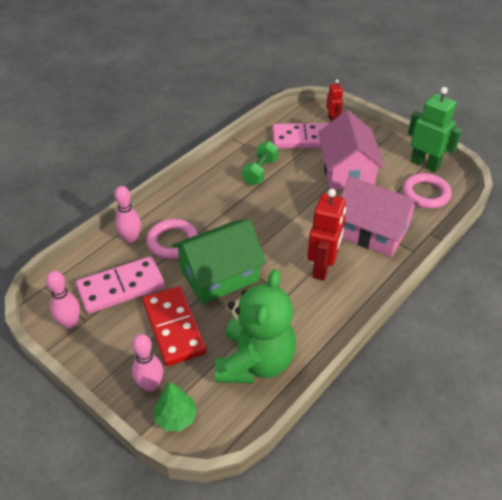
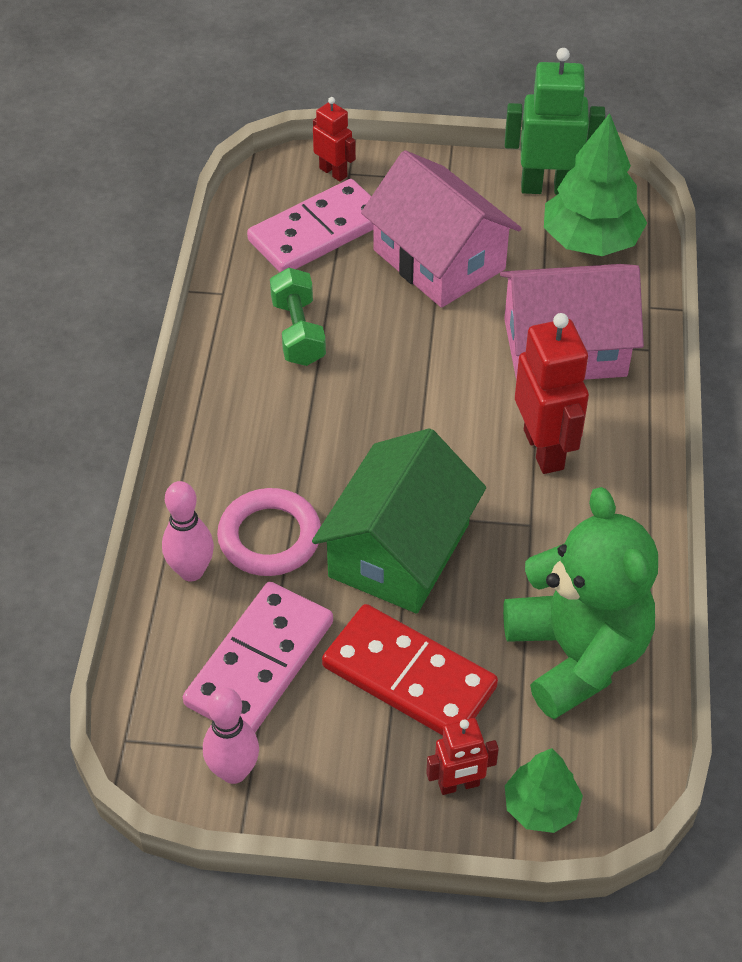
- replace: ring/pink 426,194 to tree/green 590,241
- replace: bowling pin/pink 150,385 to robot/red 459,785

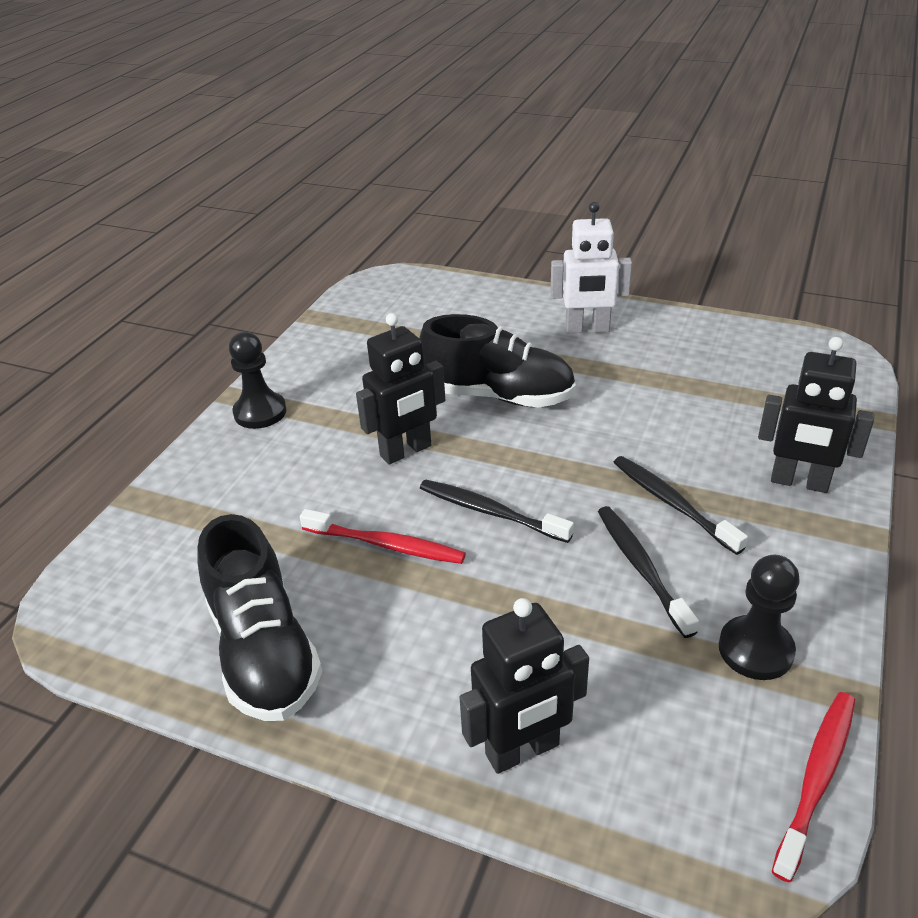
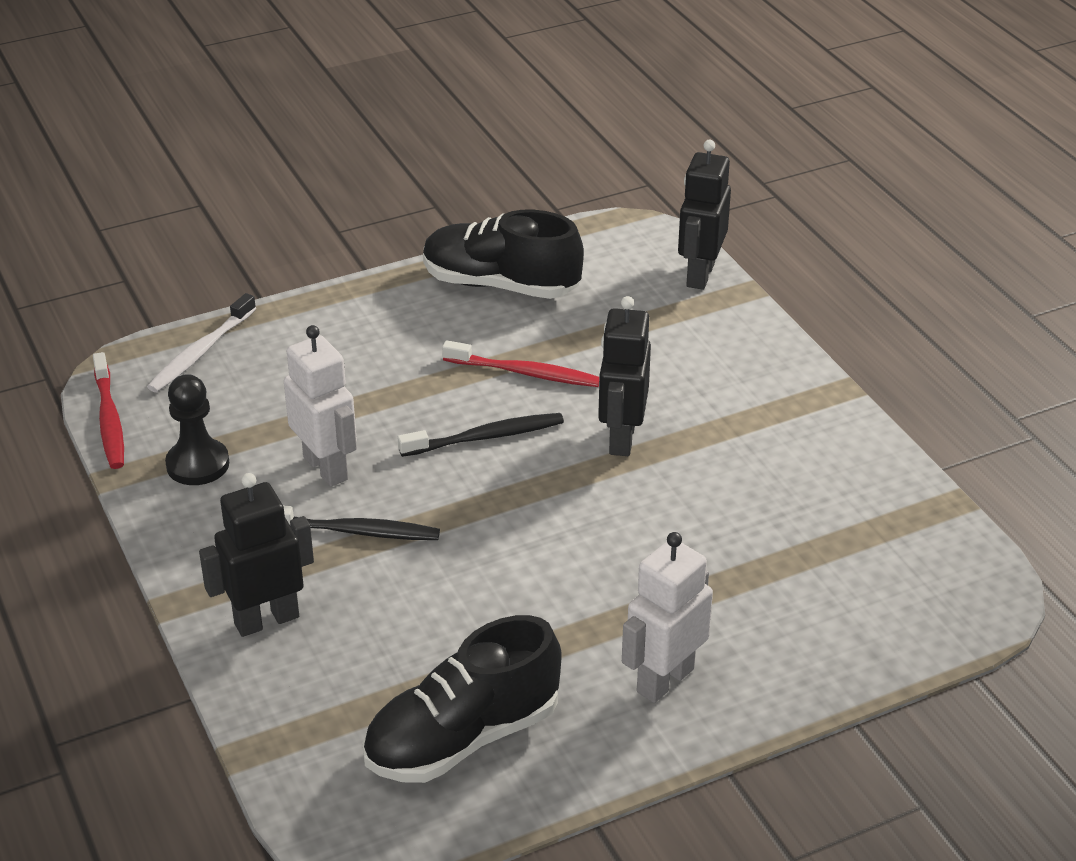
- move: shoe/black 498,396 to 462,738
- delete: pawn/black 260,412
- replace: toothbrush/black 641,568 to robot/white 326,468
- rotate: toothbrush/red 385,544 = 524,373 135 degrees counterclockwise
- move: robot/black 523,750 to 699,275
- insert: toothbrush/white 201,352

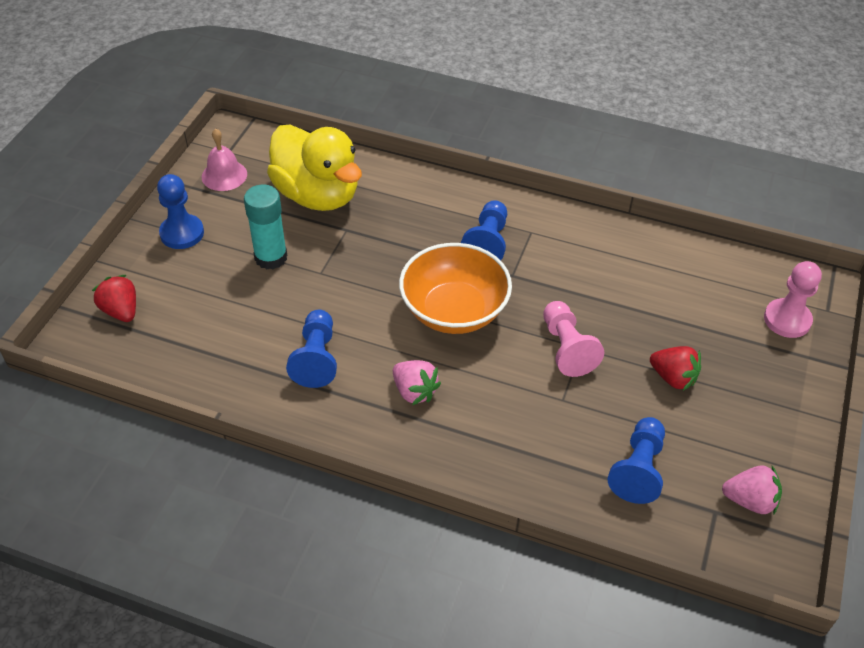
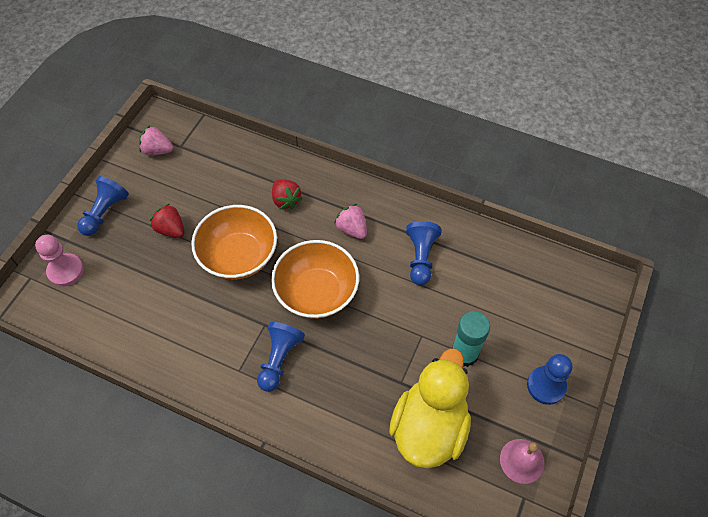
- rotate: duck/yellow 317,195 = 429,427 60 degrees clockwise
- move: strawberry/red 121,311 to 286,200
- replace: pawn/pink 566,348 to bowl/orange 238,256
- move: pawn/blue 638,469 to 105,212

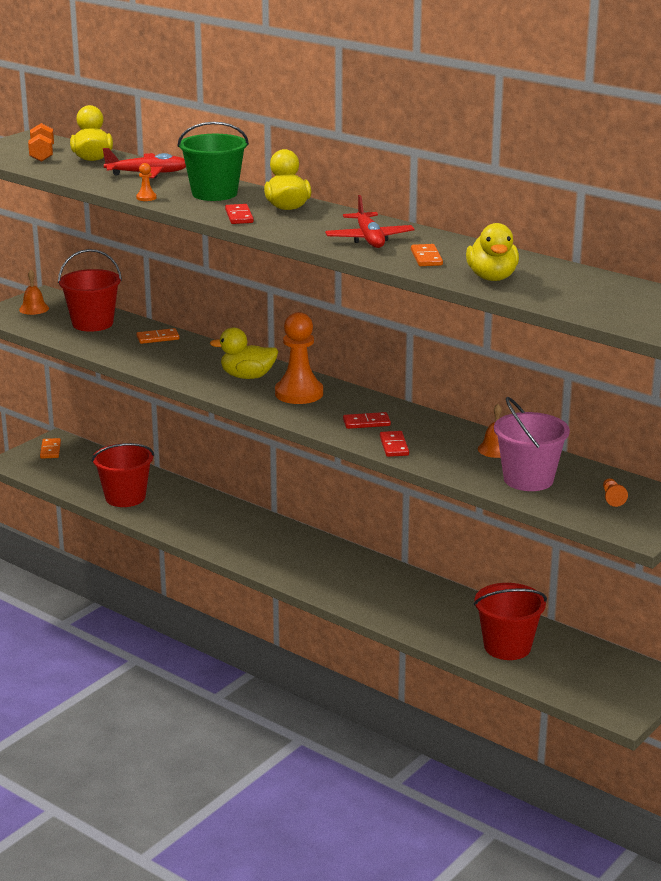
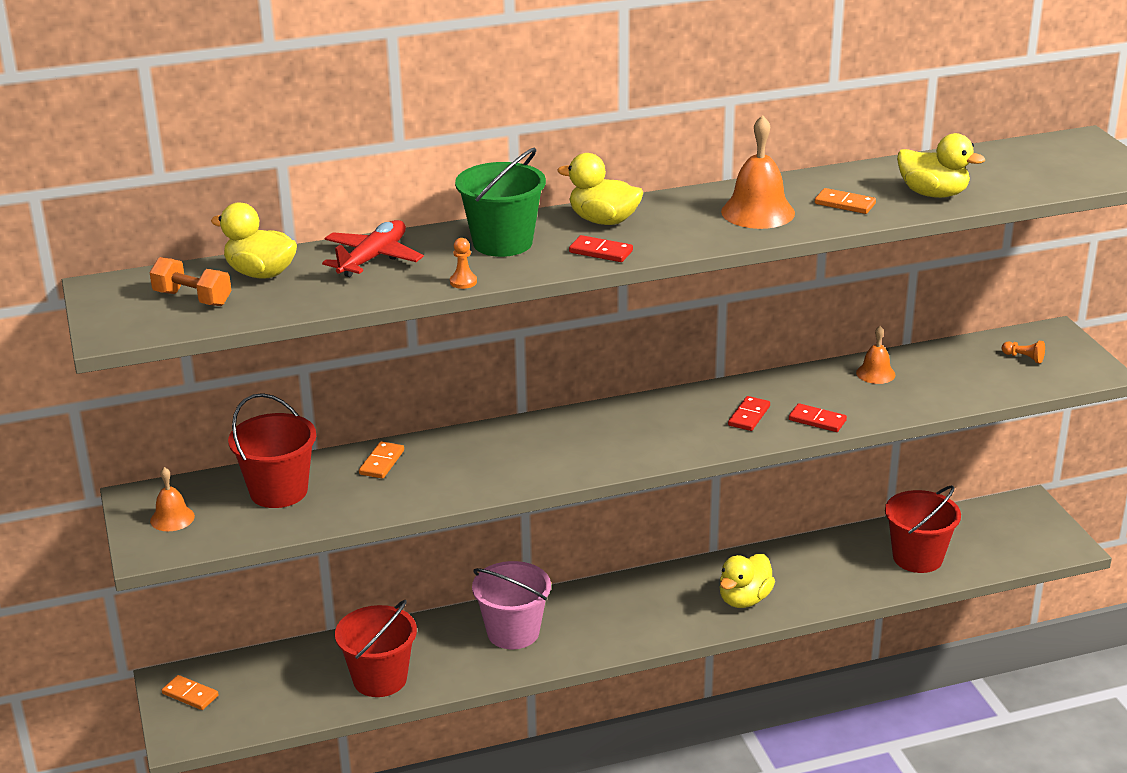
- replace: plane/red 369,239 to bell/orange 758,212
- delete: pawn/orange 299,393
- move: duck/yellow 247,376 to 744,599
- move: bucket/pink 528,479 to 513,632

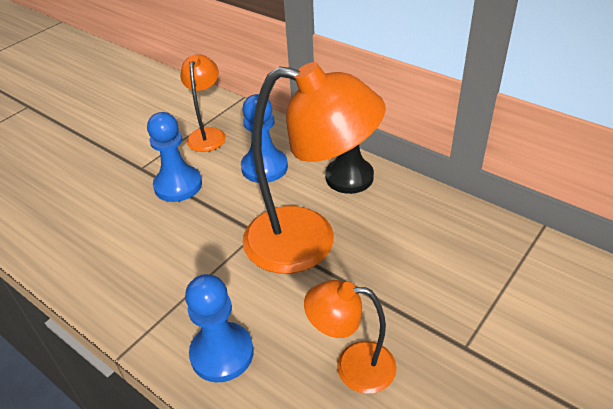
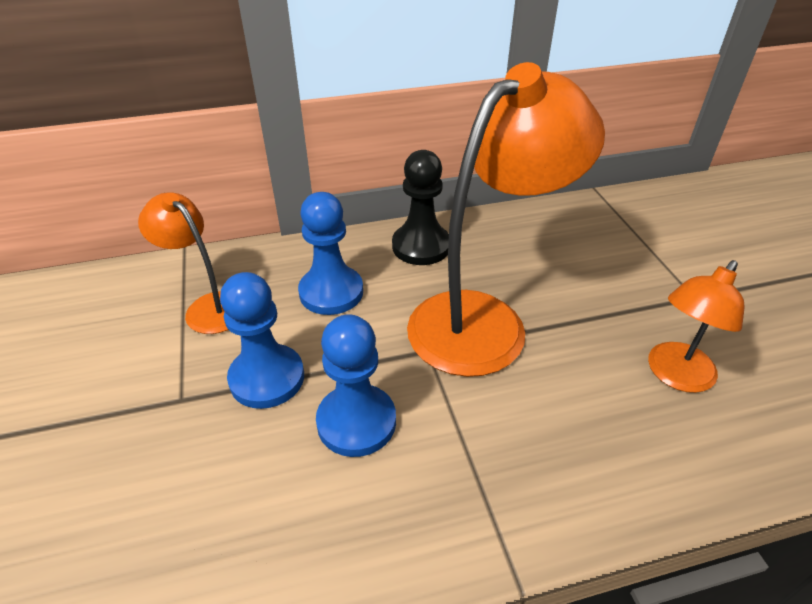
- move: pawn/blue 222,353 to 356,422

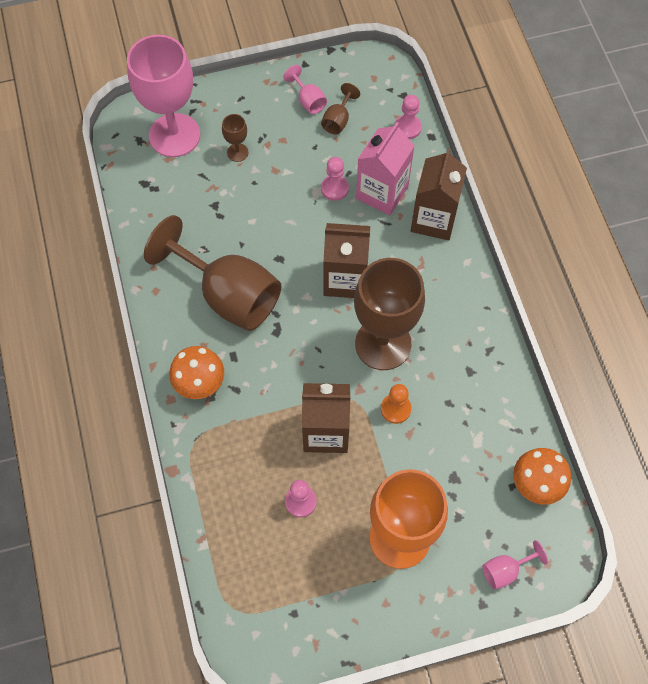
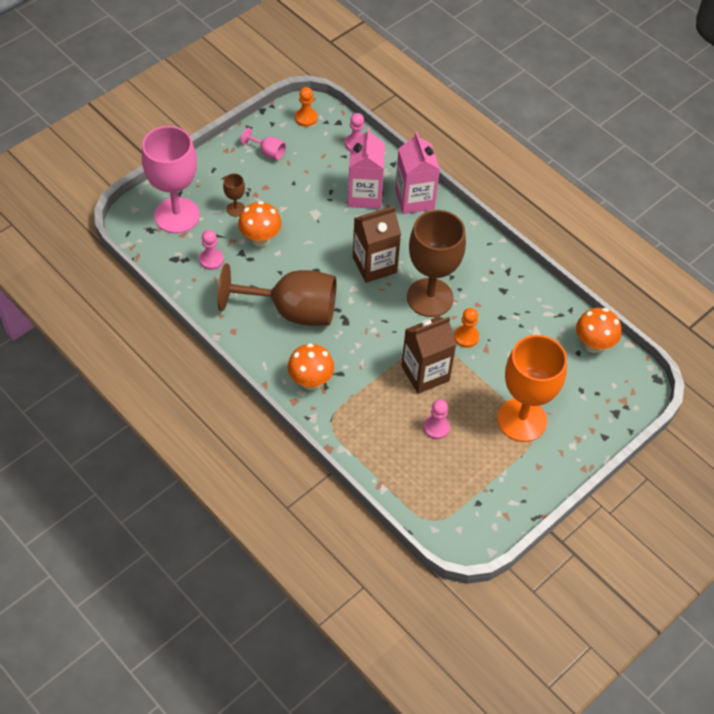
- delete: goblet/brown 338,120
- recolor: carton/brown 434,219 to carton/pink 414,199
- move: pawn/pink 334,188 to 211,260
- delete: goblet/pink 505,570
- insert: pawn/orange 306,118
- insert: mushroom/orange 260,239

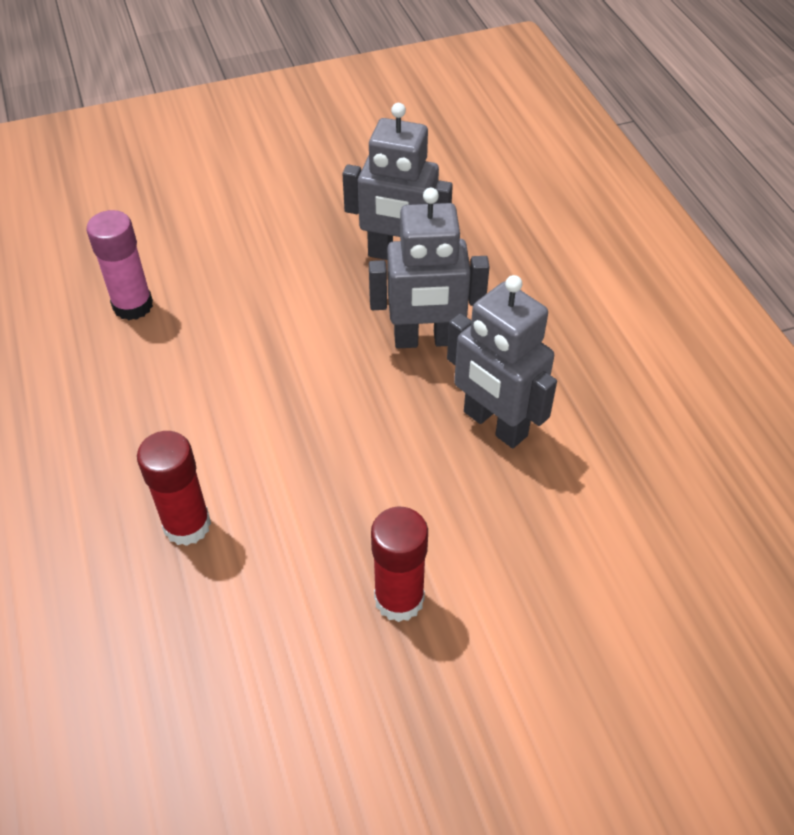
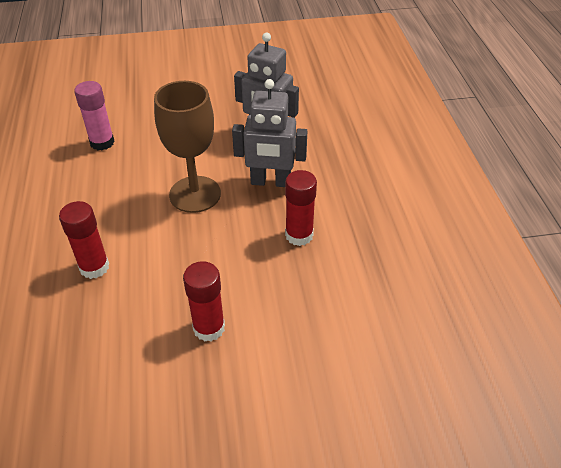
- replace: robot/grey 494,424 to glue stick/red 299,235
- insert: goblet/brown 195,194

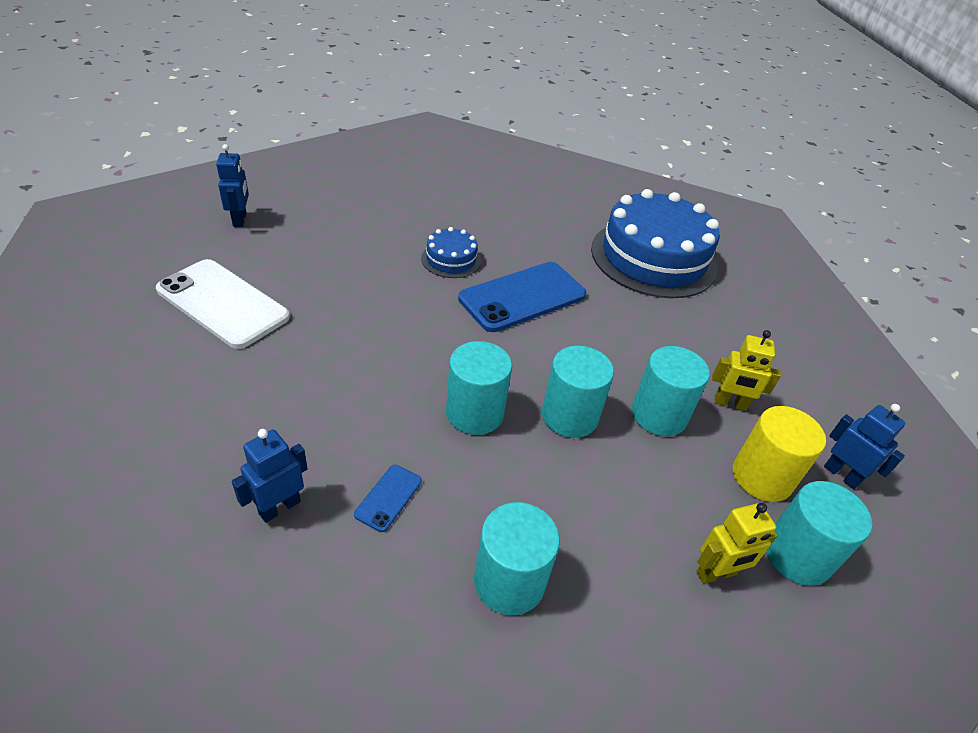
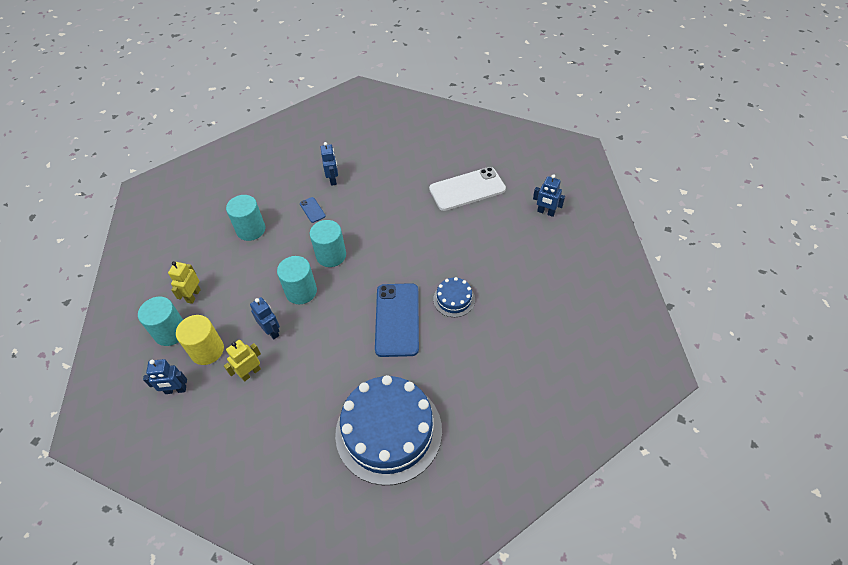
- replace: cylinder/turquoise 659,415 to robot/blue 271,331

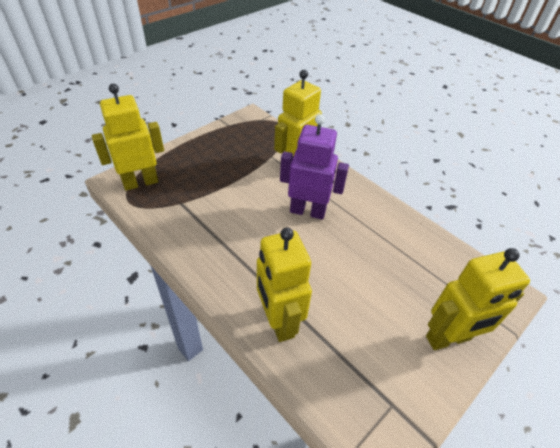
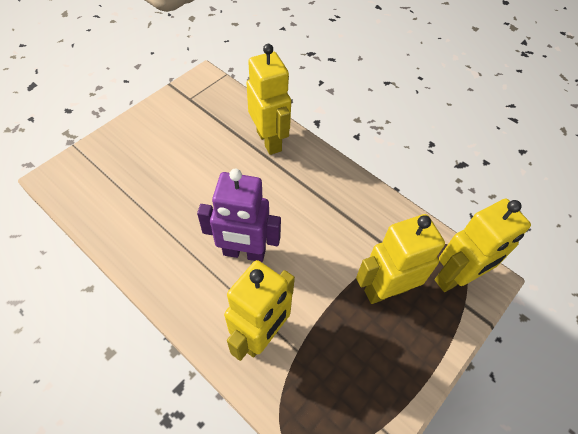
- move: robot/yellow 448,338 to 385,290

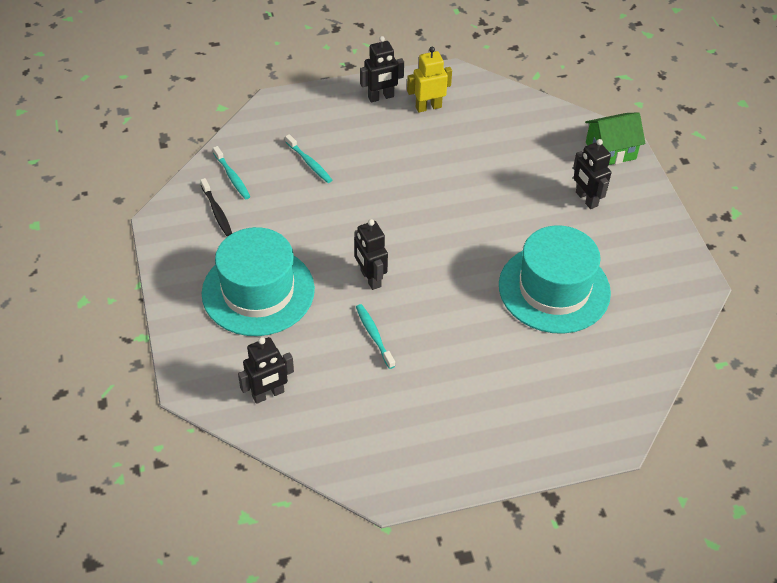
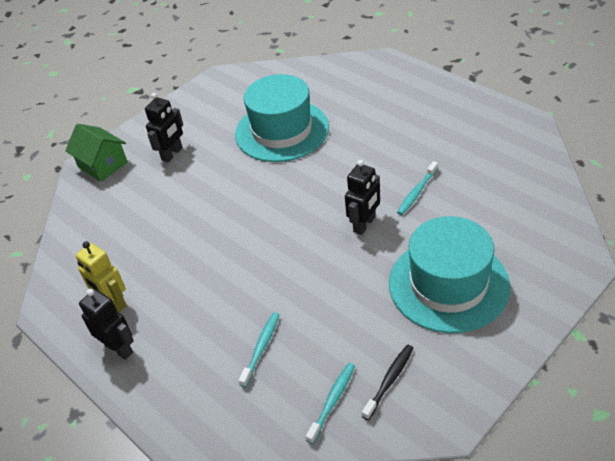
- delete: robot/black 268,394

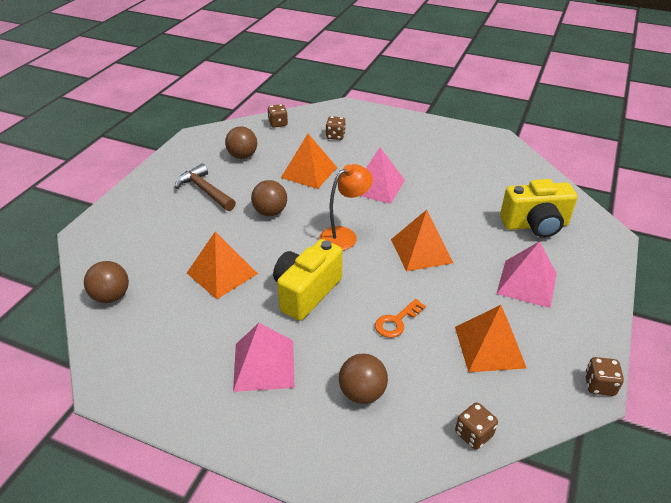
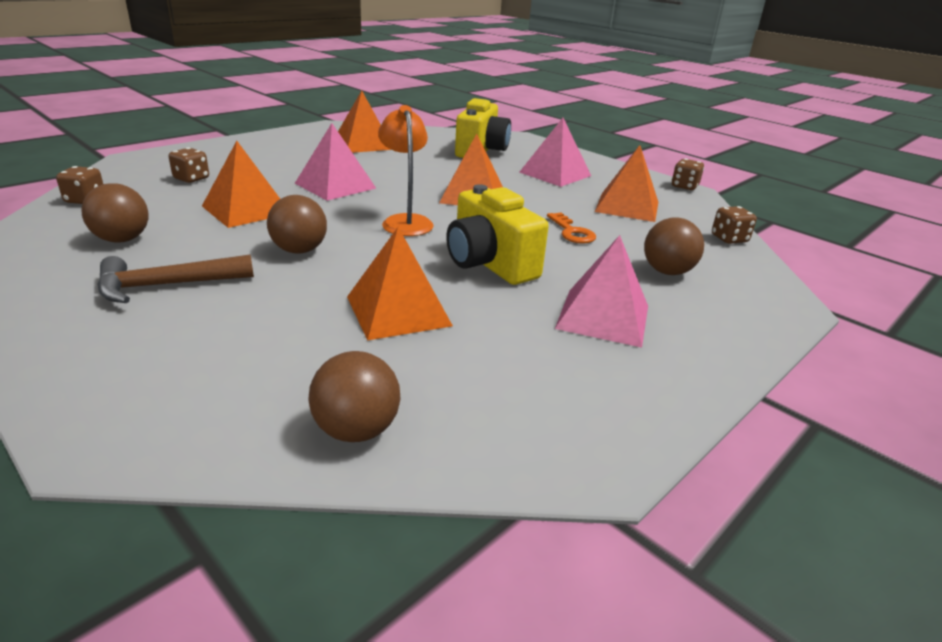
- insert: pyramid/orange 363,144

